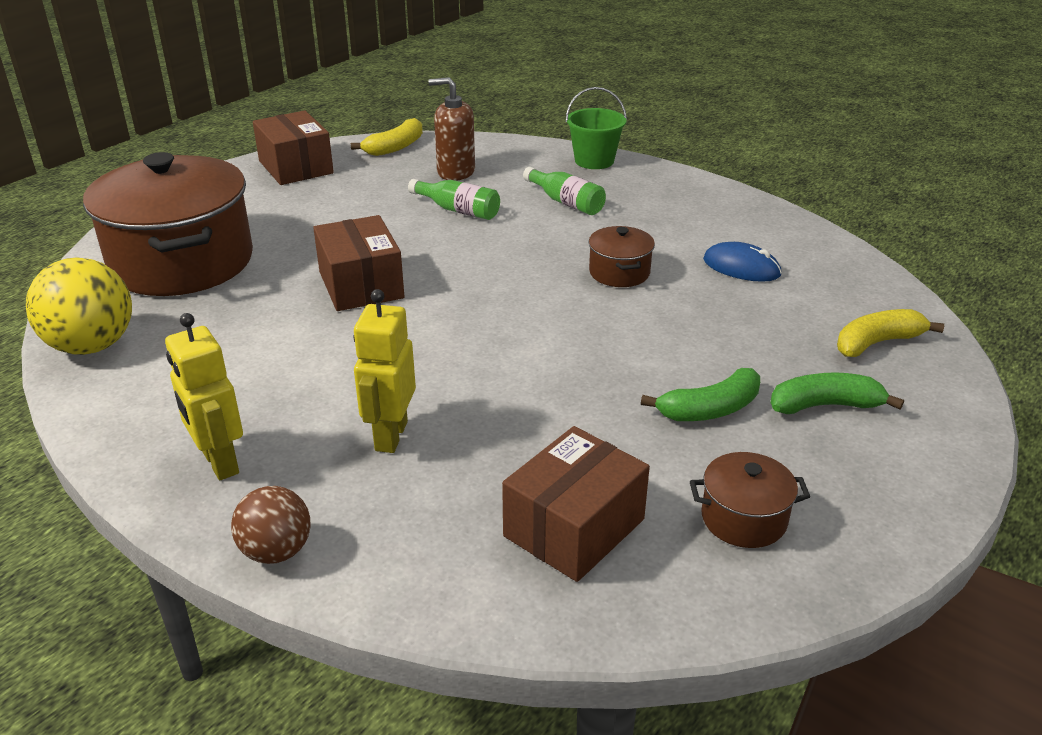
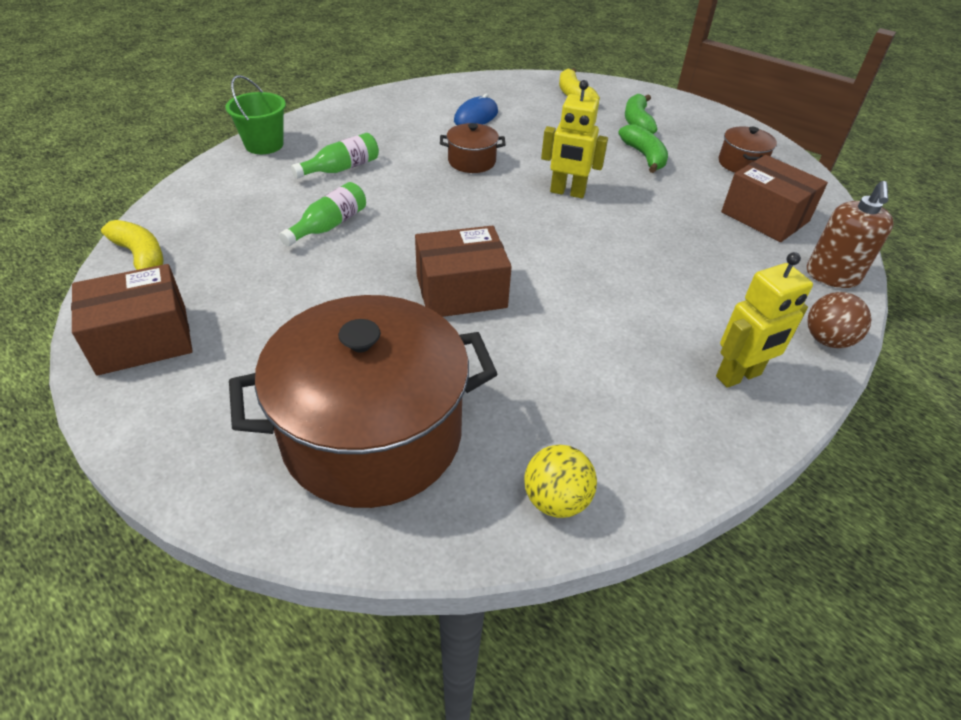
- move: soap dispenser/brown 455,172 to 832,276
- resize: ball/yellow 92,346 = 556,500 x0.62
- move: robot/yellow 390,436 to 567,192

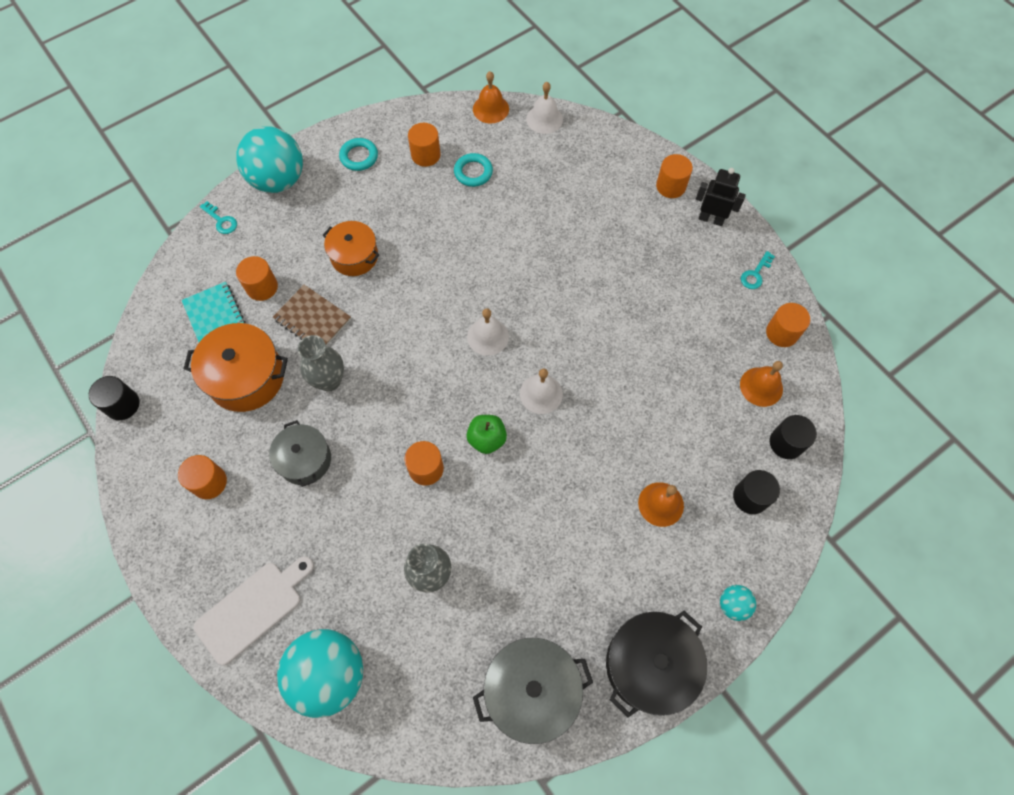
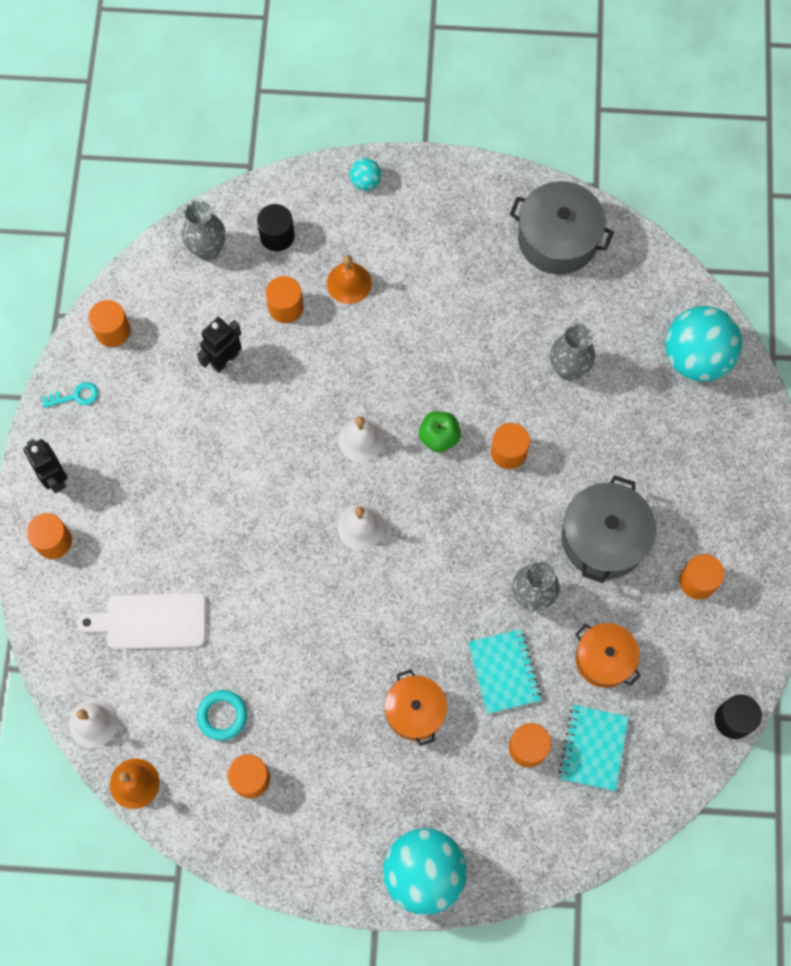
- delete: ring/turquoise 359,157
- delete: key/turquoise 221,220
- recolor: notebook/brown 312,319 to notebook/turquoise 504,671
- resize: pot/orange 246,377 = 604,659 x0.66
- delete: bell/orange 761,386
- replace: cylinder/black 786,443 to vase/grey 207,250
- resize: pot/grey 305,460 = 603,538 x1.50
- move: cutting board/white 253,609 to 151,621
- delete: pot/black 649,664
- insert: cylinder/orange 286,307
- insert: robot/black 224,360

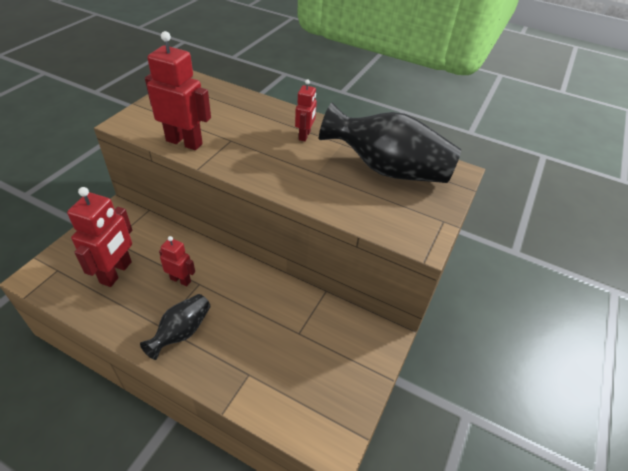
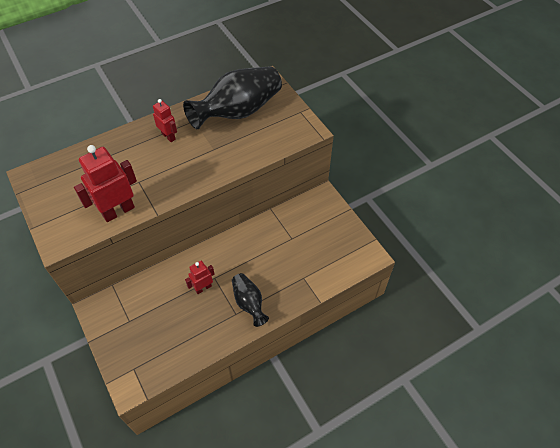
- delete: robot/red 116,272

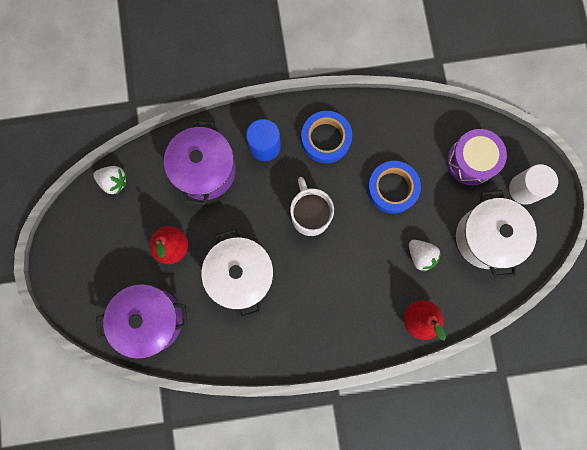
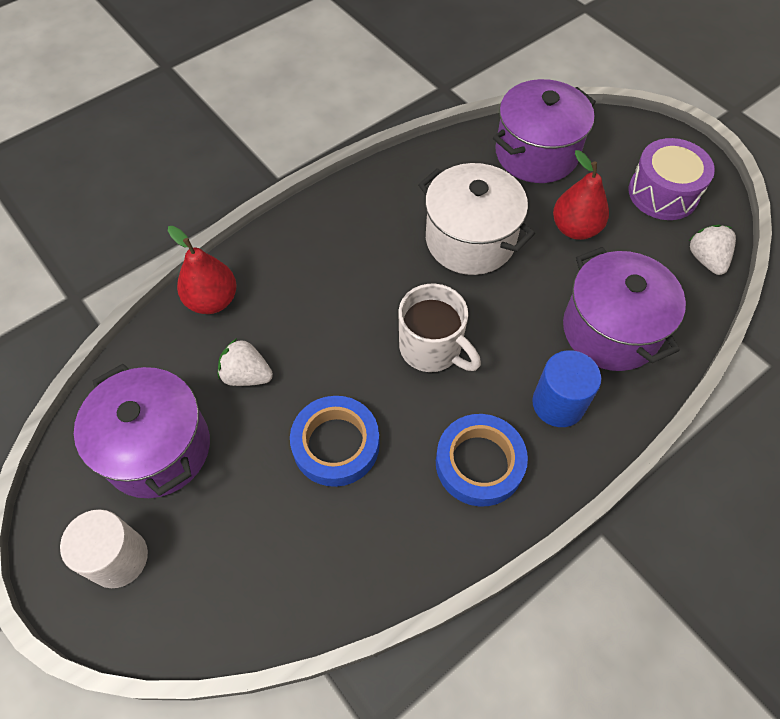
- move: drum/purple 471,161 to 663,193
- rotate: strawberry/white 114,182 = 706,259 90 degrees clockwise
- recolor: pot/white 486,238 to pot/purple 157,448

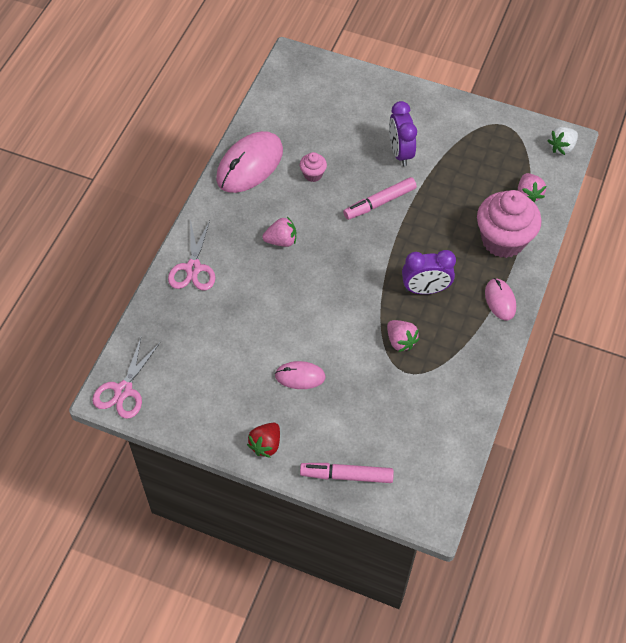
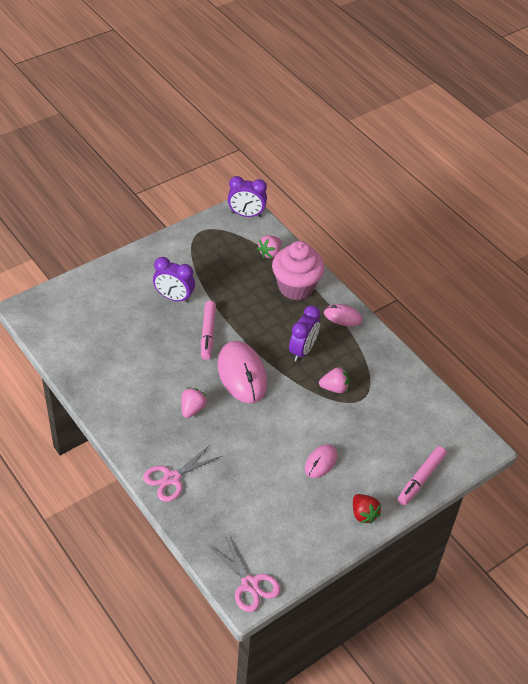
- replace: strawberry/white 561,147 to clock/purple 246,214
- move: mouse/pink 250,165 to 242,374
- delete: cupcake/pink 313,174
- rotate: strawberry/pink 528,194 = 270,253 105 degrees clockwise
- rotate: scissors/pink 193,268 = 171,478 105 degrees clockwise

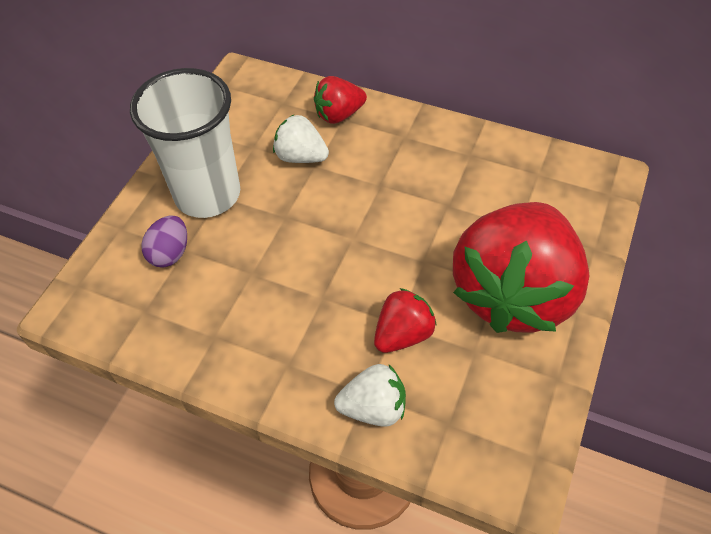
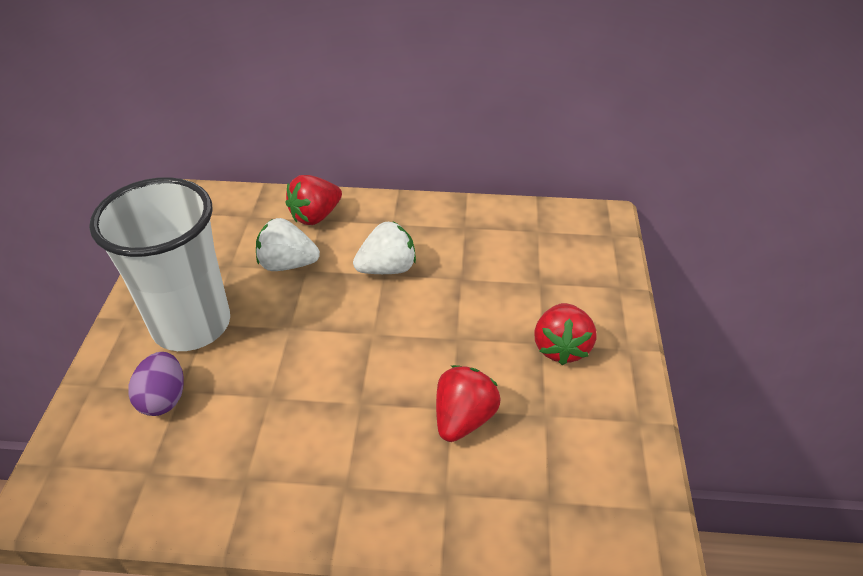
- resize: strawberry/red 514,293 = 561,347 x0.44
- move: strawberry/white 373,408 to 387,268

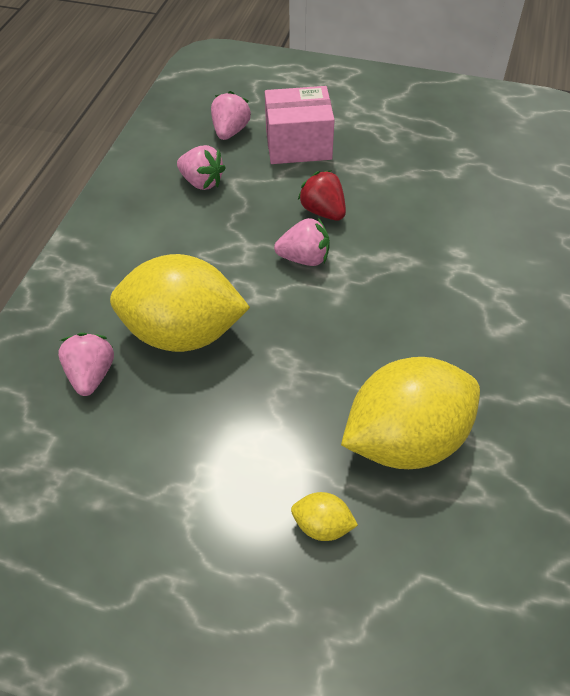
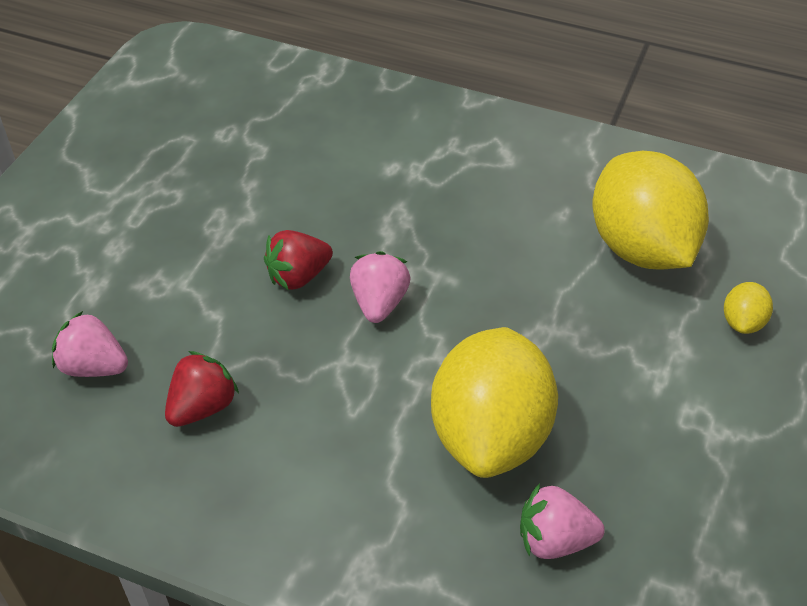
- delete: box/pink 298,145
- recolor: strawberry/pink 202,182 to strawberry/red 202,407

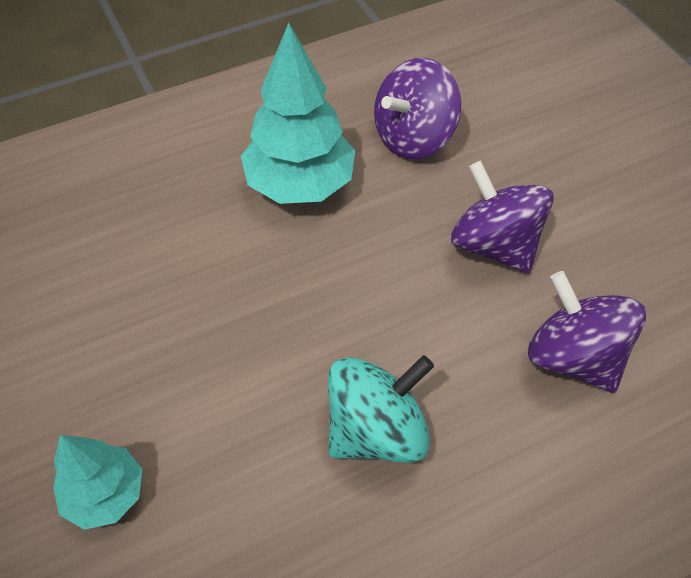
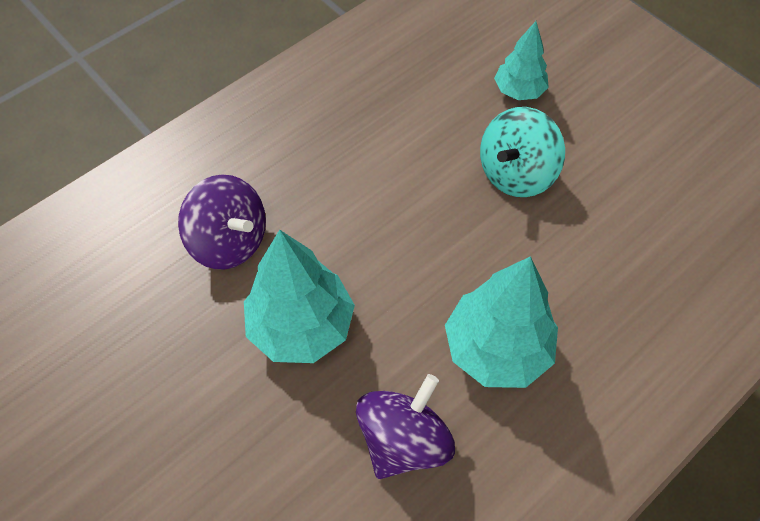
- replace: spinning top/purple 494,245 to tree/turquoise 301,326
- move: spinning top/turquoise 376,430 to 516,173

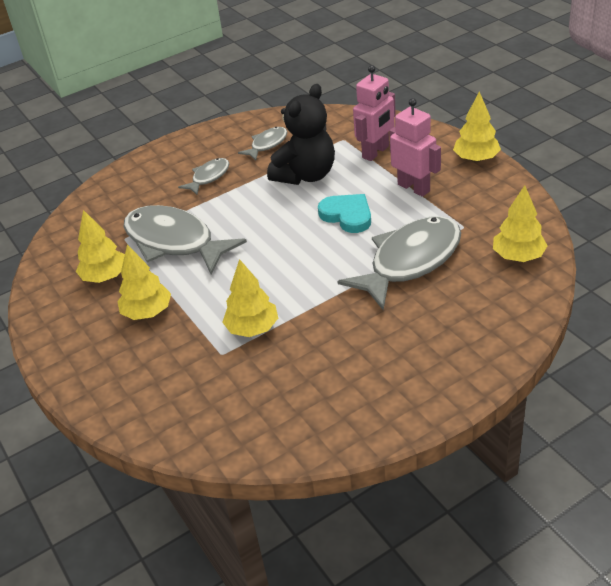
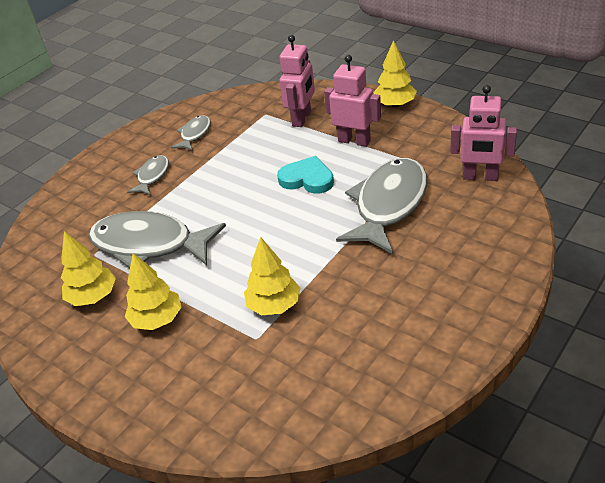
- delete: teddy bear/black 306,175
- replace: tree/yellow 518,256 to robot/pink 480,177

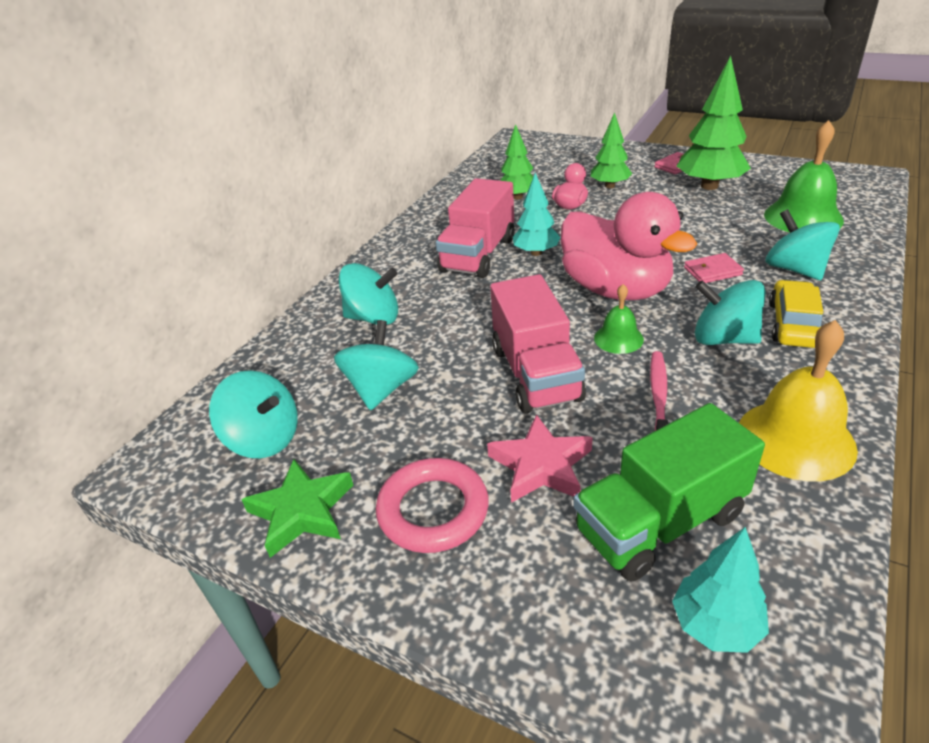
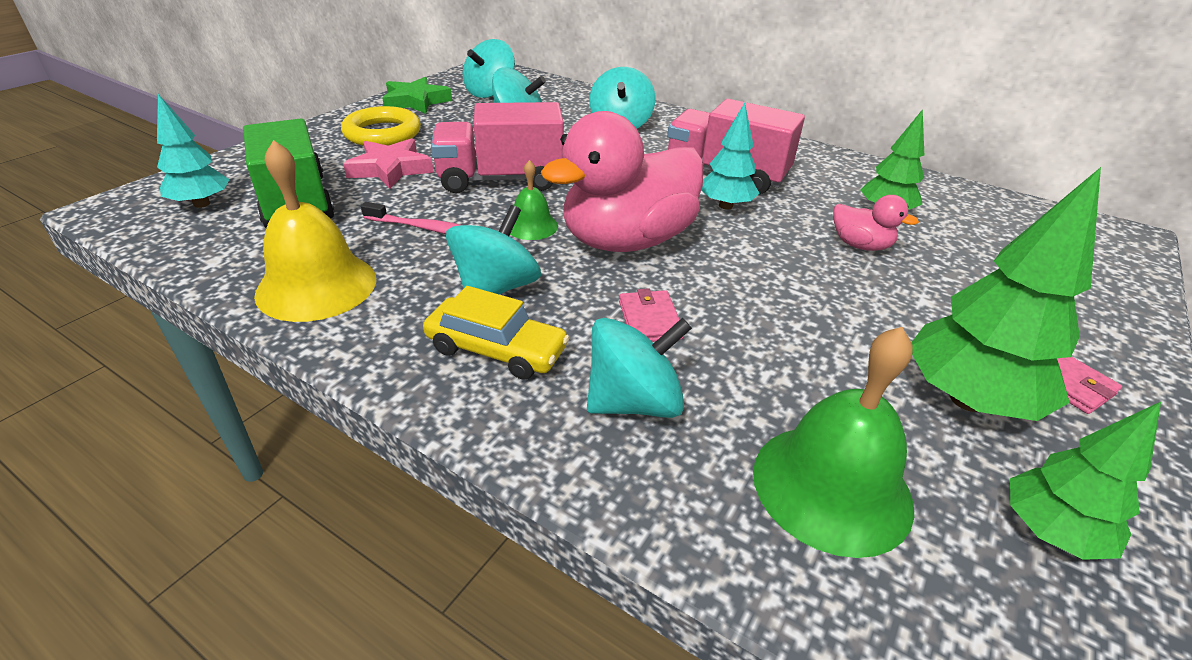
- move: tree/green 610,186 to 1050,532
- recolor: ring/pink 433,510 to ring/yellow 382,133

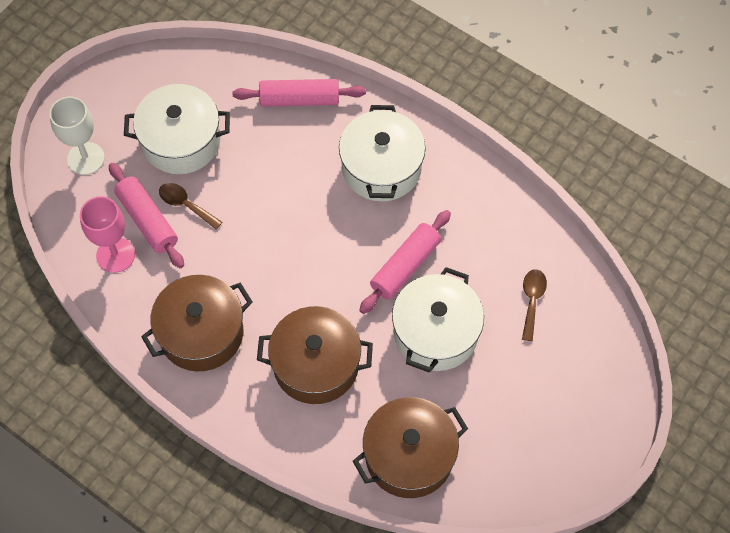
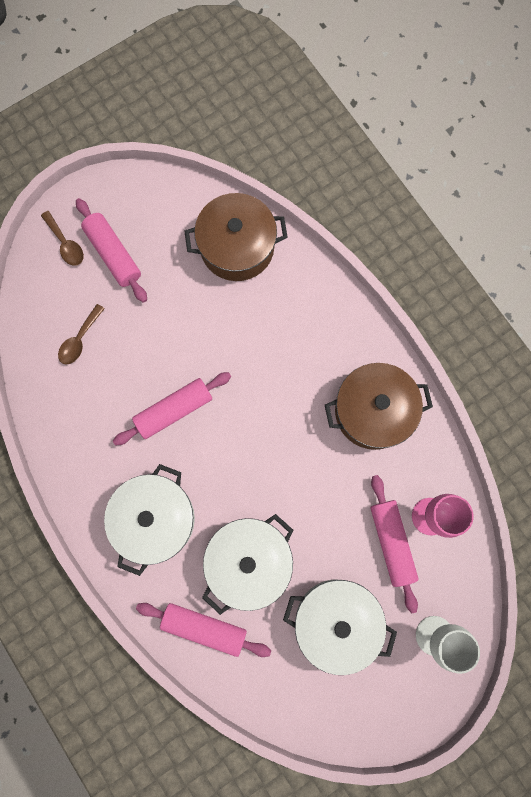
- move: spoon/brown 185,205 to 65,244
- move: pot/white 436,332 to 249,561
- delete: pot/brown 316,365
- insert: rolling pin/pink 113,254

